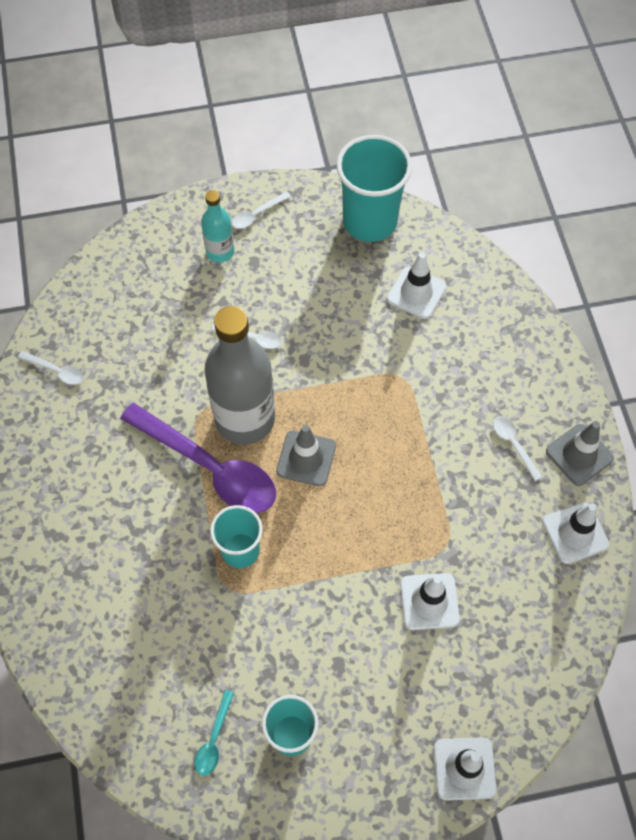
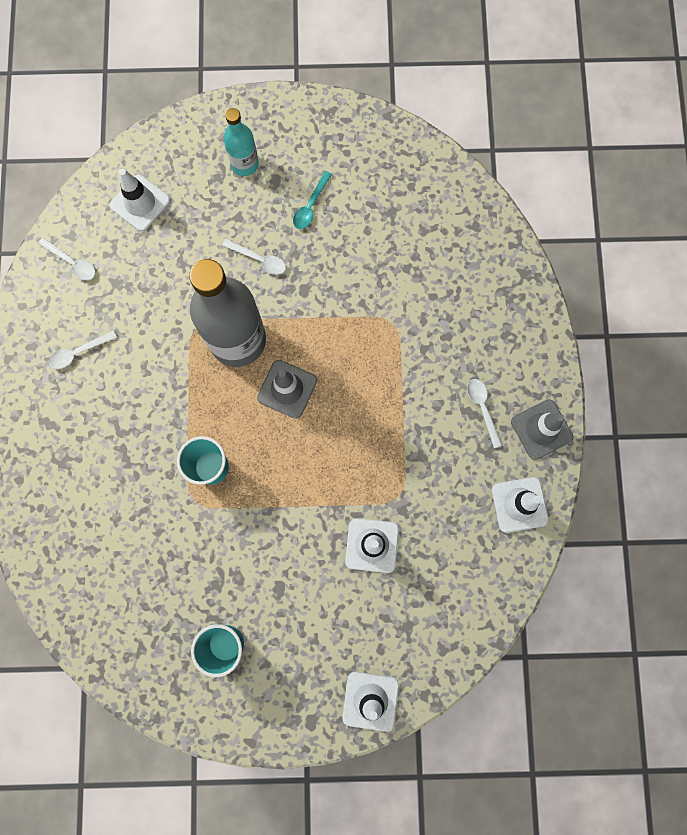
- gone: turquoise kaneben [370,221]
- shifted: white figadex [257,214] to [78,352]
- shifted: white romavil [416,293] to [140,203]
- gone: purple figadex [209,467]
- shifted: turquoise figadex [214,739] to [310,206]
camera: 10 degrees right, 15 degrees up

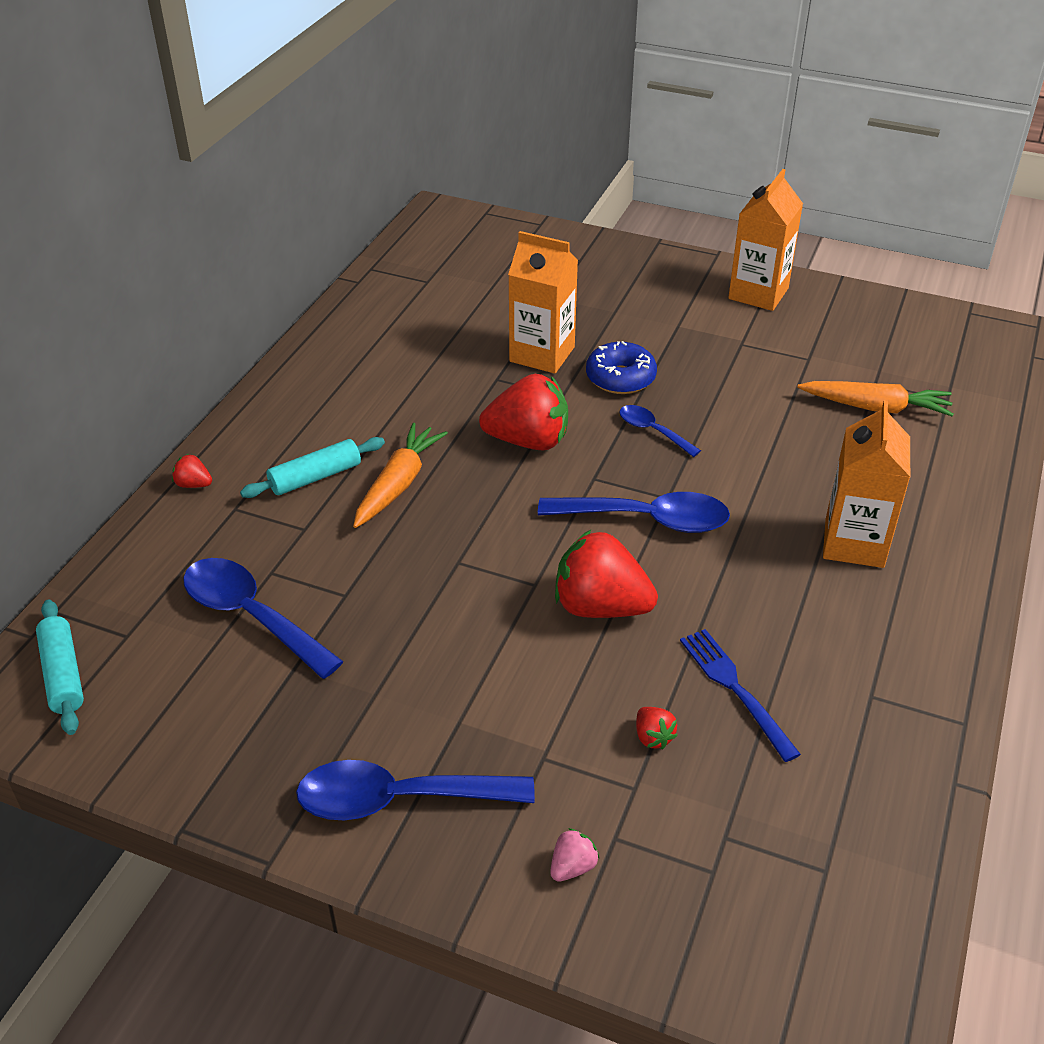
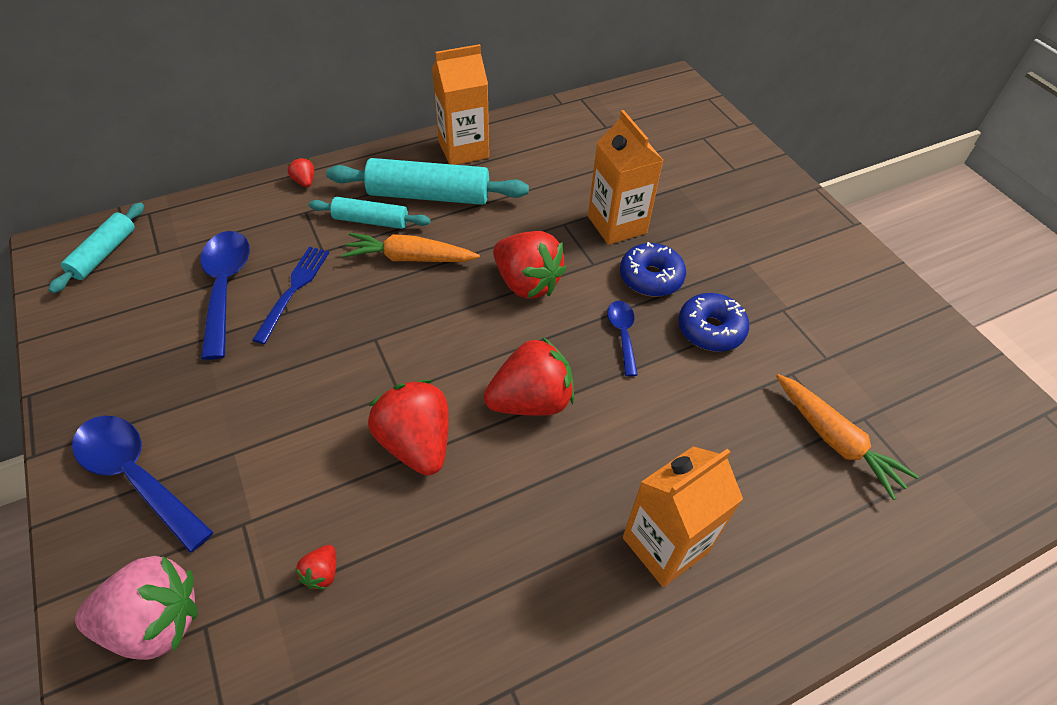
- shifted: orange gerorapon [758,293] to [463,150]
- rotated: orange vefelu [398,484] = [410,258] 150 degrees counterclockwise
- swapped: blue figadex [647,520] to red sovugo [531,401]
- shifted: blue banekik [734,688] to [294,289]
- scaled: pink sovugo [572,867] = [155,622] x2.30
- new: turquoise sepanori [429,195]
- new: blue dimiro [710,330]
camera: 40 degrees right, 10 degrees up

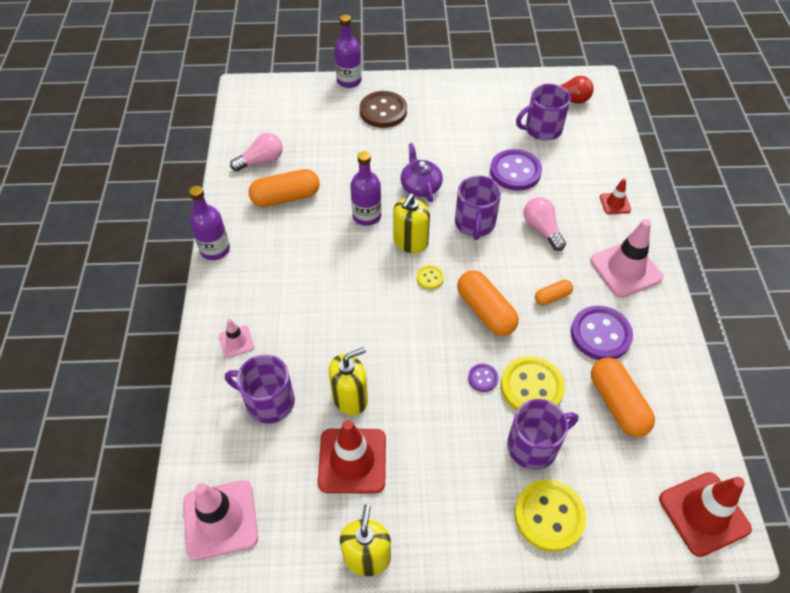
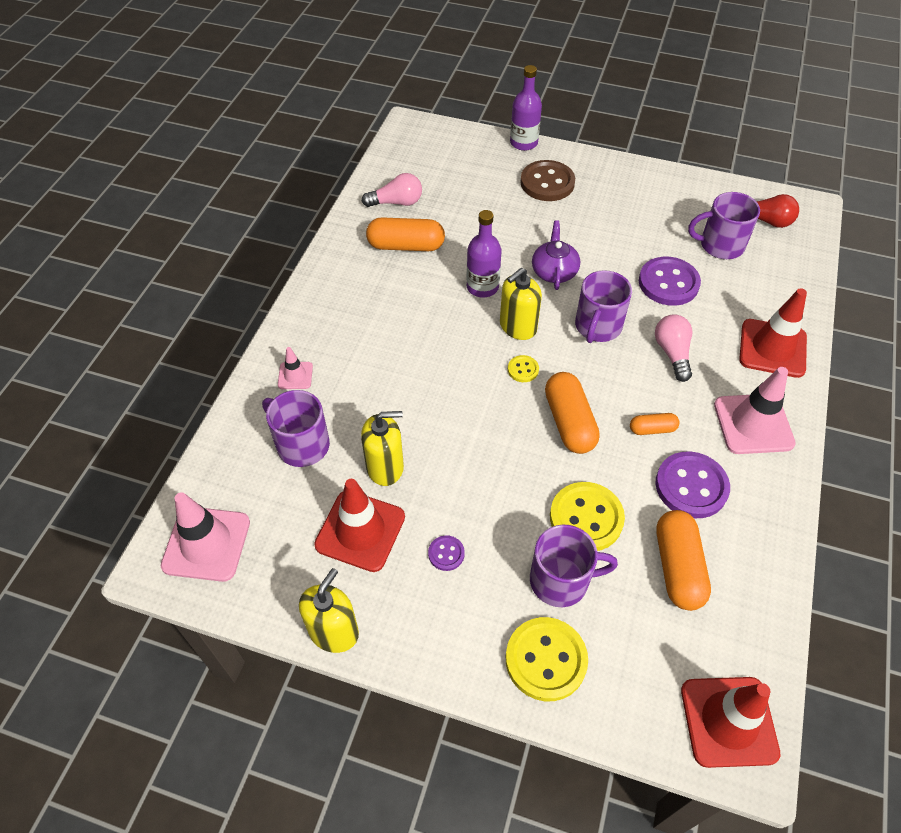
- scaled: red romavil [615,203] = [772,348] x1.97
- gone: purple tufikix [215,249]
- shifted: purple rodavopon [483,378] to [446,554]
camera: 20 degrees right, 0 degrees up

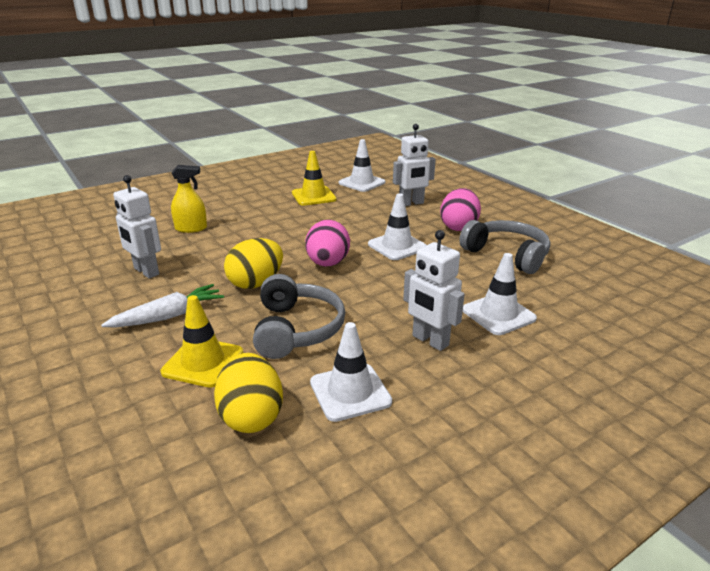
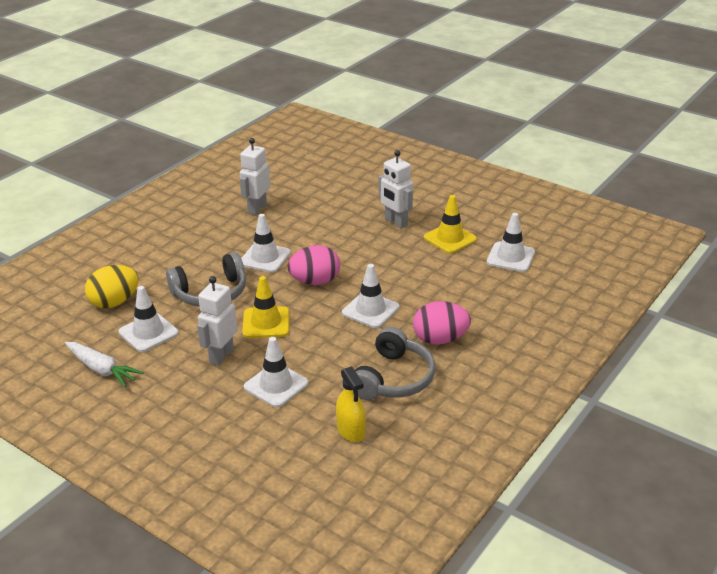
- shifted: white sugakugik [411,203] to [396,222]
- shifted: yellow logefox [191,228] to [351,430]
- swapped: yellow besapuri [256,283] to white romavil [265,258]
- shifted: white vefelu [168,316] to [102,369]
- shifted: yellow romavil [203,362] to [266,323]
camera: 70 degrees right, 5 degrees up

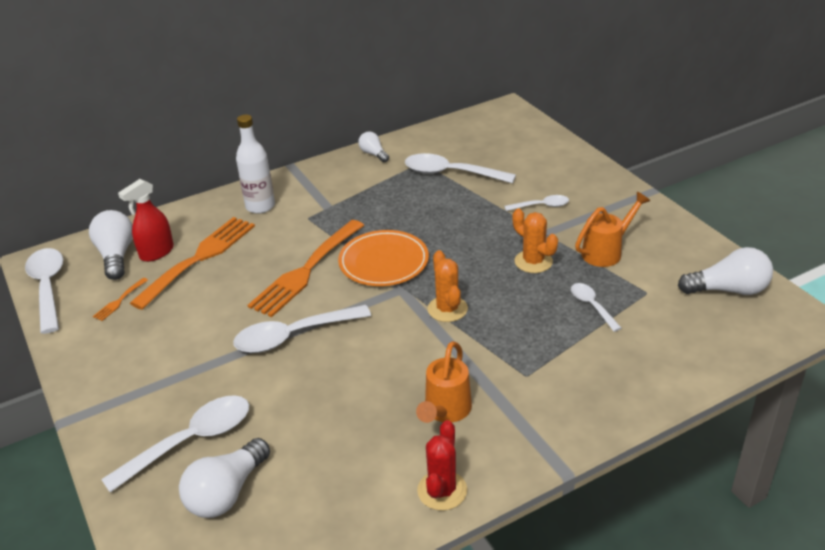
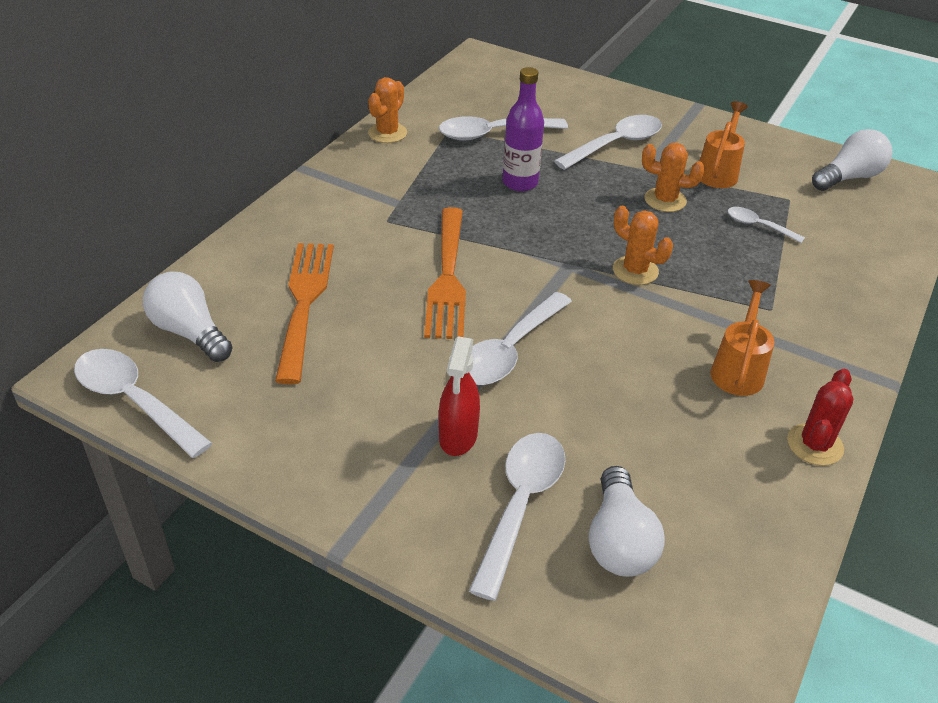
- gone: white tufikix [260,206]
- swapped: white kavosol [373,154] to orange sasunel [387,133]
- shifted: red logefox [156,252] to [458,436]
- scaled: white figadex [541,206] = [616,144] x1.84
- gone: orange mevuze [384,262]
- gone: orange banekik [119,301]
- rotated: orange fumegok [445,411] = [738,369] 150 degrees counterclockwise
- rotated: red sasunel [442,490] = [814,445] 45 degrees clockwise
- new: purple tufikix [520,183]
camera: 35 degrees left, 5 degrees up

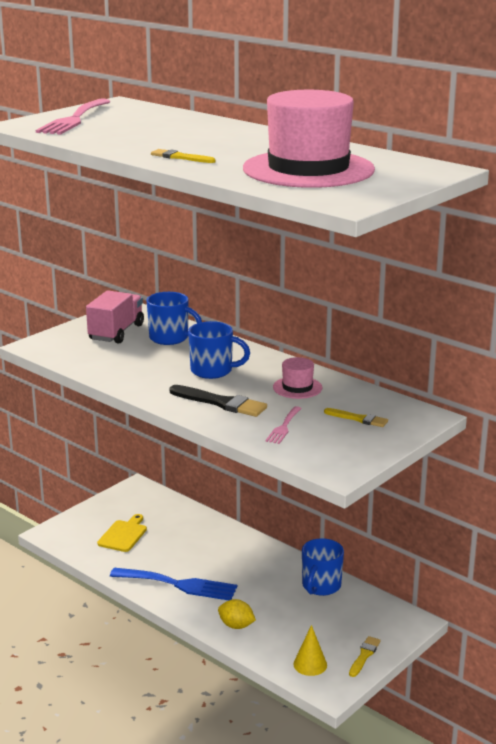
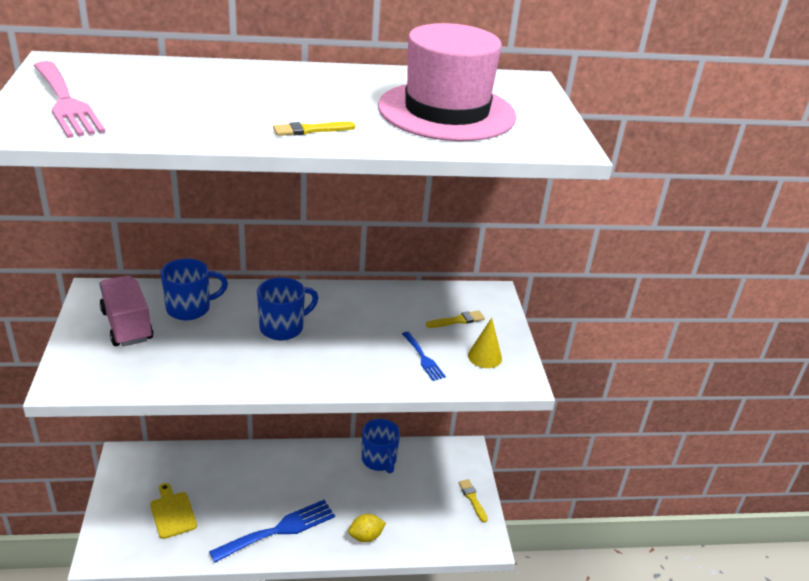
- gone: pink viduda [297,387]
- gone: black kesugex [221,403]
- repainted: pink banekik [284,427] to blue banekik [423,358]
- shifted: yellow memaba [310,664] to [484,357]
camera: 50 degrees left, 10 degrees up

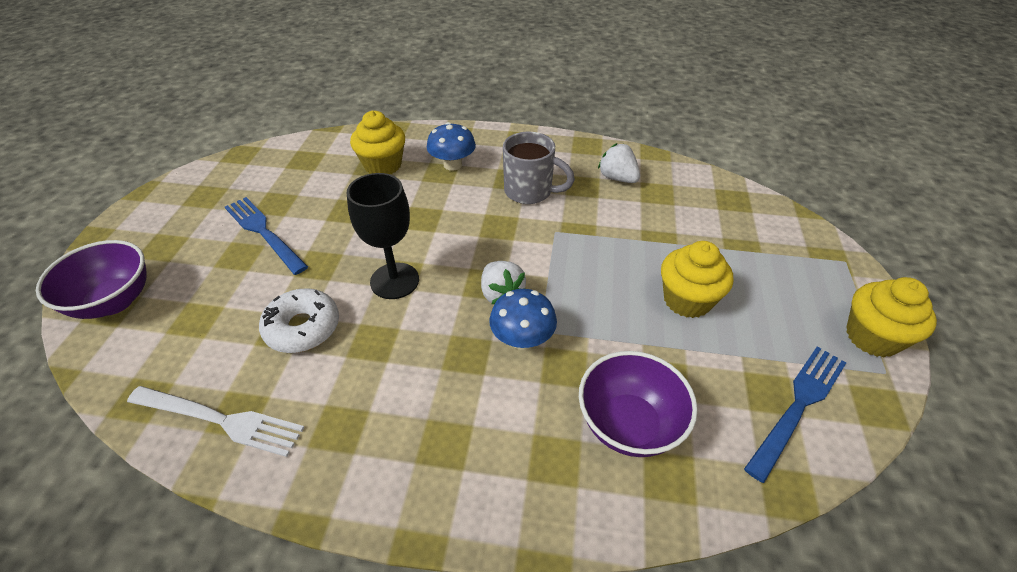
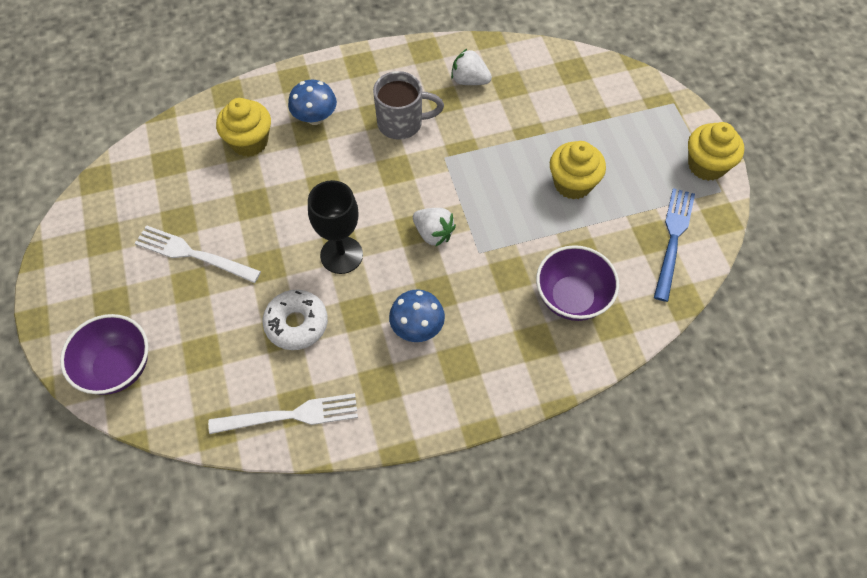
- repainted: blue banekik [263,232] to white banekik [192,254]
- shifted: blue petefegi [522,339] to [417,327]
camera: 25 degrees left, 15 degrees up

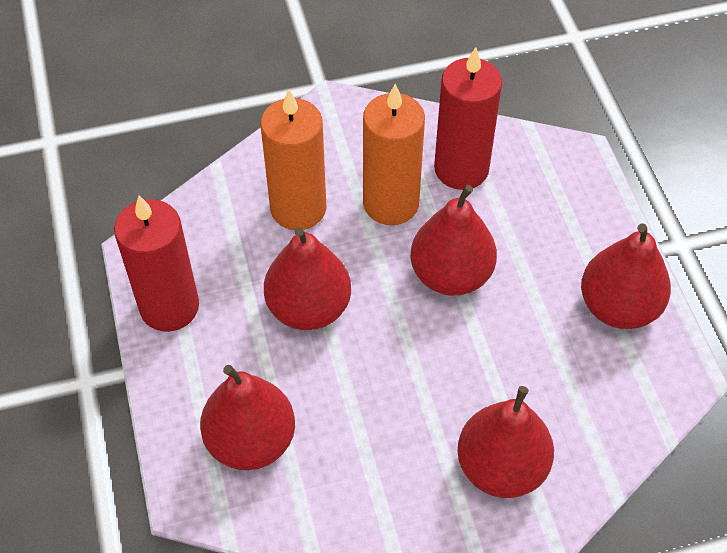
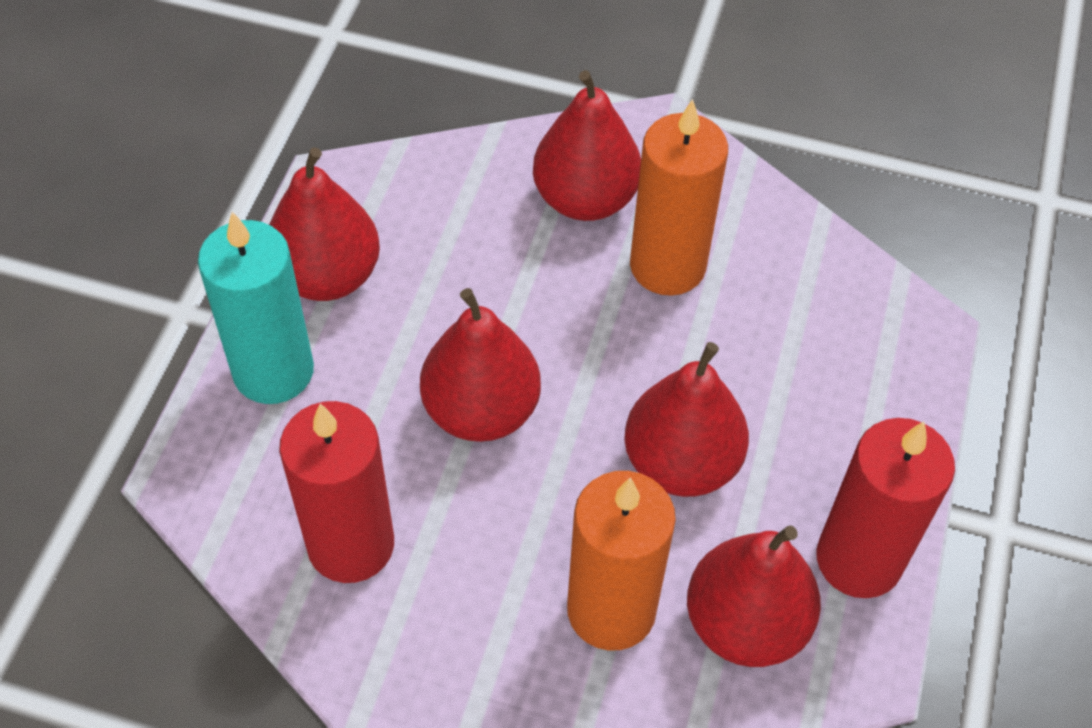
- shifted: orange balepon [391,203] to [667,266]
- shifted: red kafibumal [251,441] to [745,624]
- new: turquoise balepon [273,371]
camera: 150 degrees left, 0 degrees up

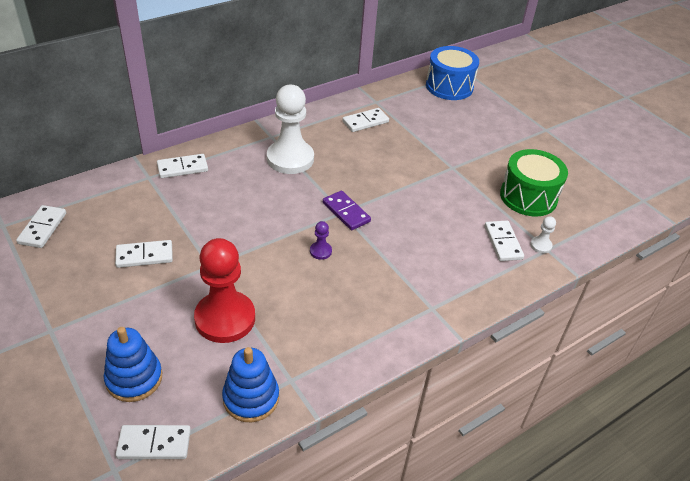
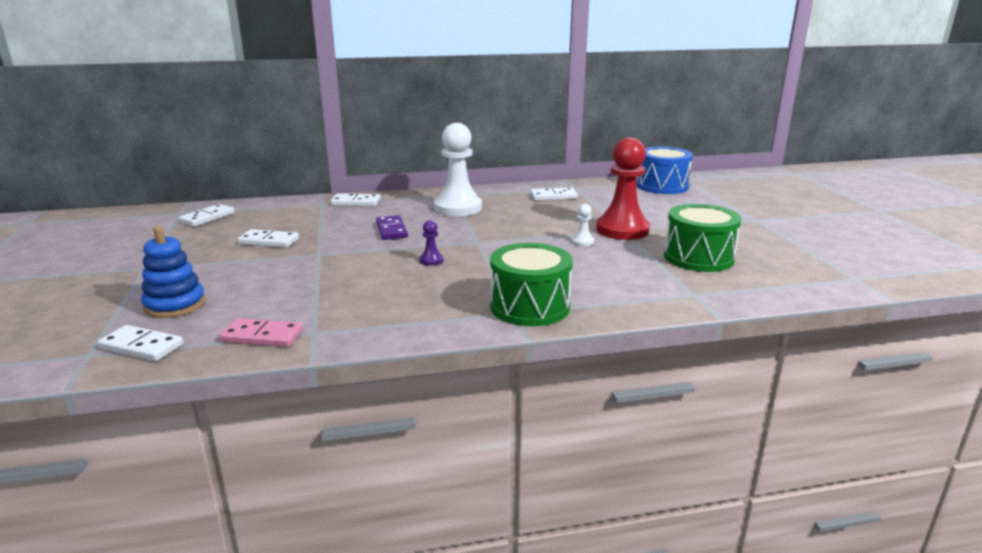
- shifted: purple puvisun [346,212] to [391,230]
- shifted: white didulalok [541,245] to [582,242]
- gone: white puvisun [503,242]
- shifted: red didulalok [225,318] to [622,230]
- swapped: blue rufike [251,398] to pink puvisun [262,336]
- new: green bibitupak [529,307]
camera: 25 degrees right, 20 degrees down

